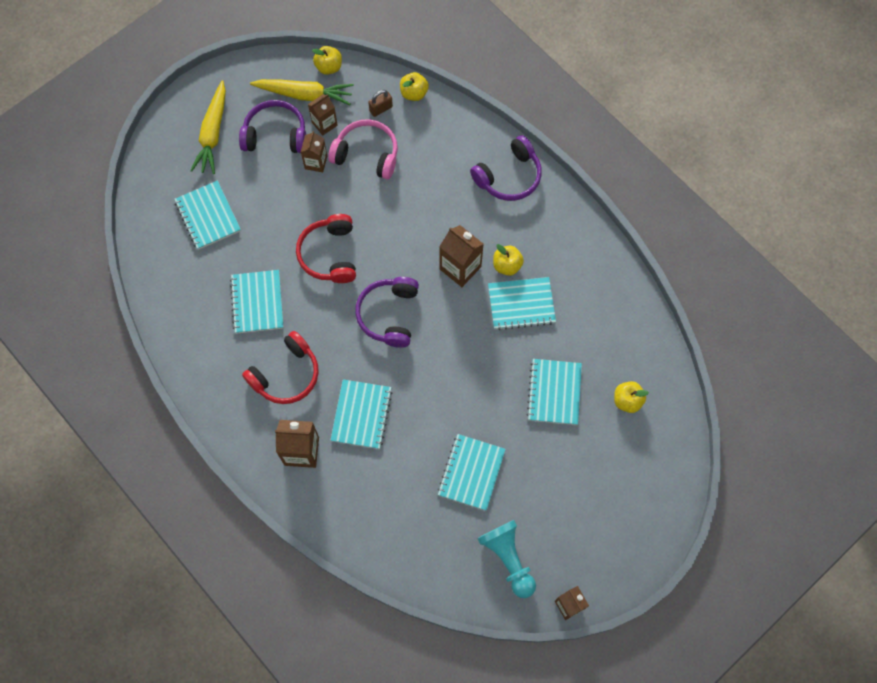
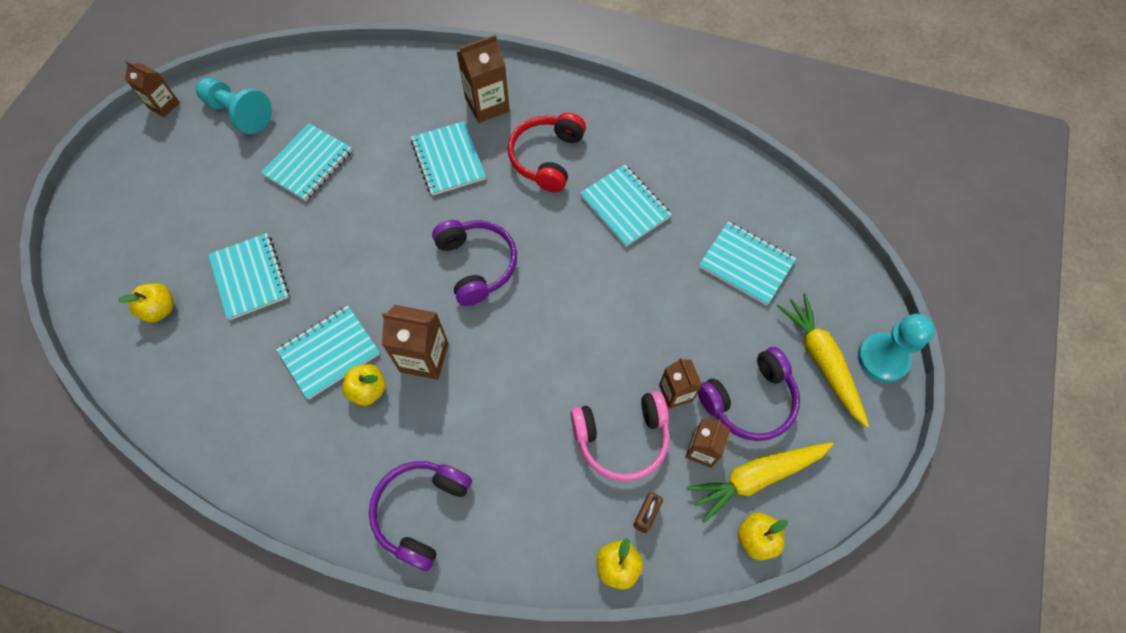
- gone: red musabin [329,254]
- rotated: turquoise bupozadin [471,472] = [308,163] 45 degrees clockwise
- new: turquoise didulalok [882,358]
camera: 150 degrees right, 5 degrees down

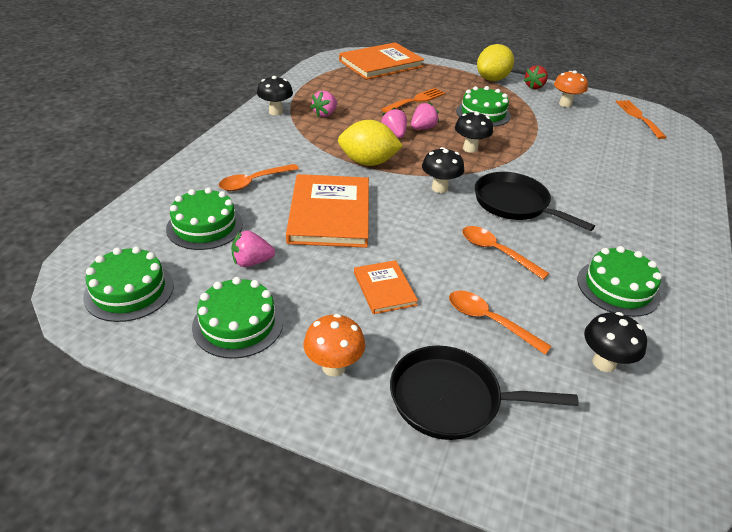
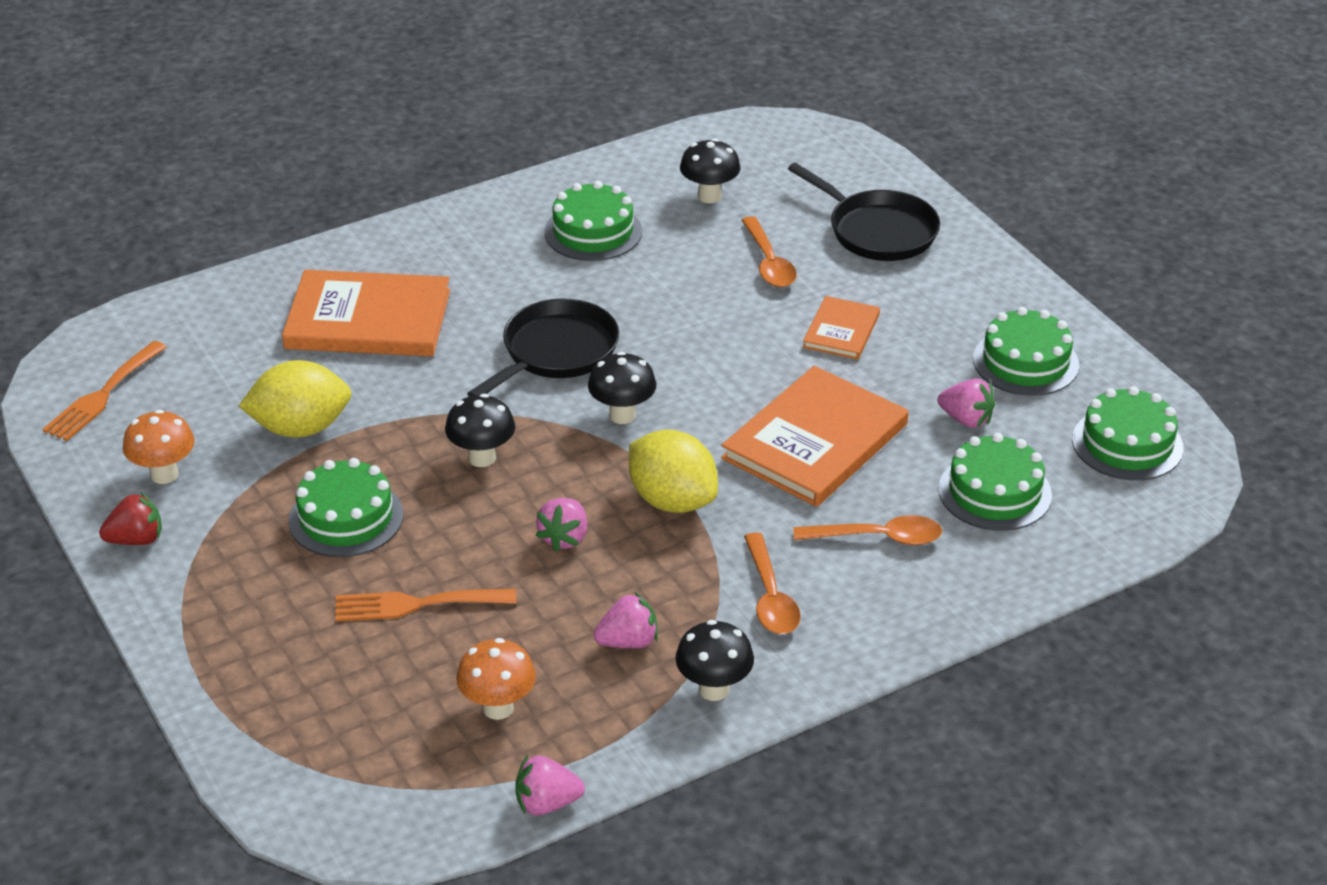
- shifted: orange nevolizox [381,64] to [368,319]
- shifted: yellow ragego [492,79] to [300,428]
- shifted: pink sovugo [423,128] to [547,803]
- rotated: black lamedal [515,204] = [556,352] 135 degrees counterclockwise
- shifted: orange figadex [496,252] to [770,596]
- shifted: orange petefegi [333,367] to [498,708]
camera: 140 degrees left, 0 degrees up

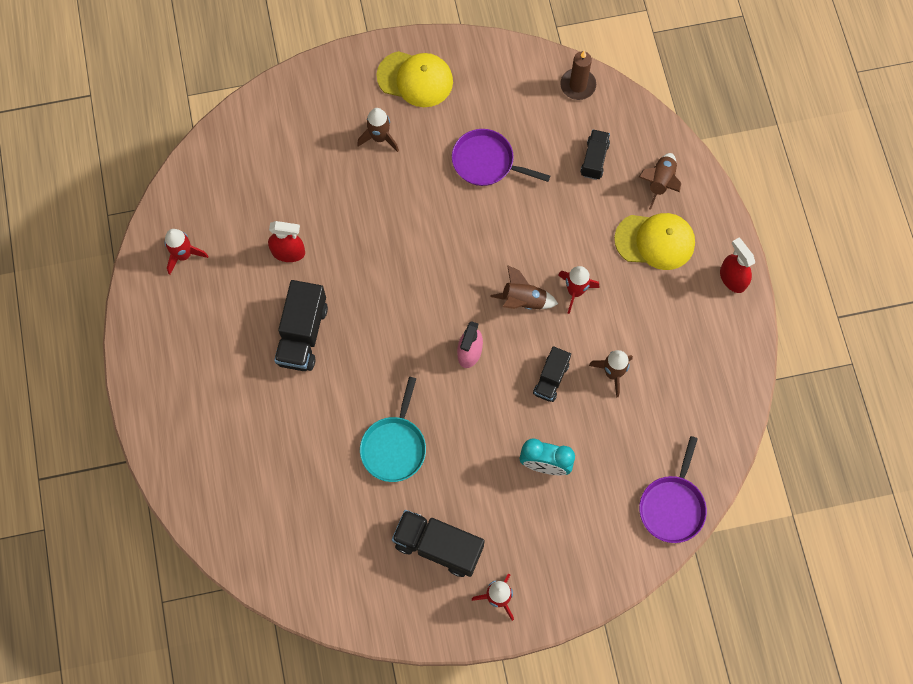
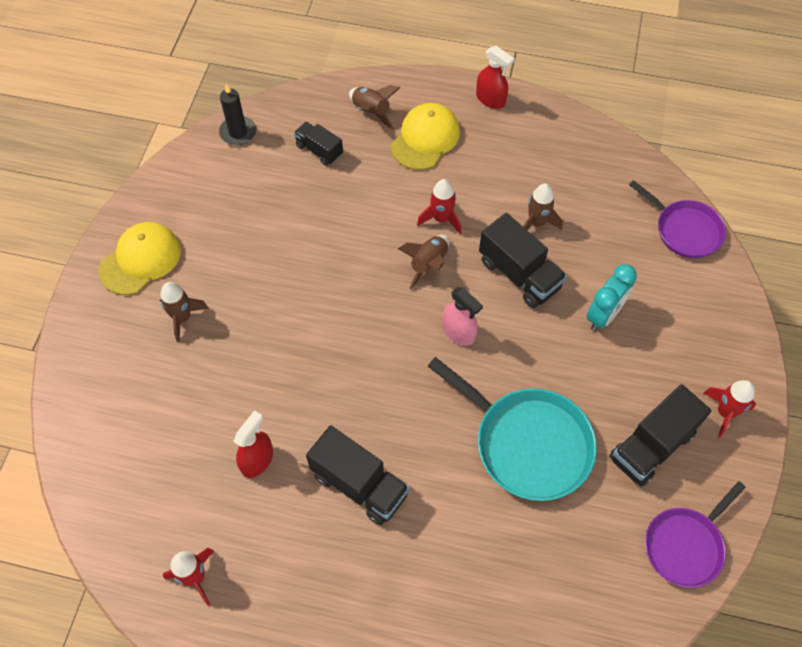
- repainted: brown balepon [578,85] to black balepon [238,132]
- shifted: purple lamedal [486,162] to [685,545]
- rotated: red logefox [732,278] = [490,99] 135 degrees counterclockwise
- scaled: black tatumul [551,379] = [519,274] x1.66
- scaled: turquoise lamedal [394,447] = [528,444] x1.55
camera: 65 degrees left, 10 degrees down

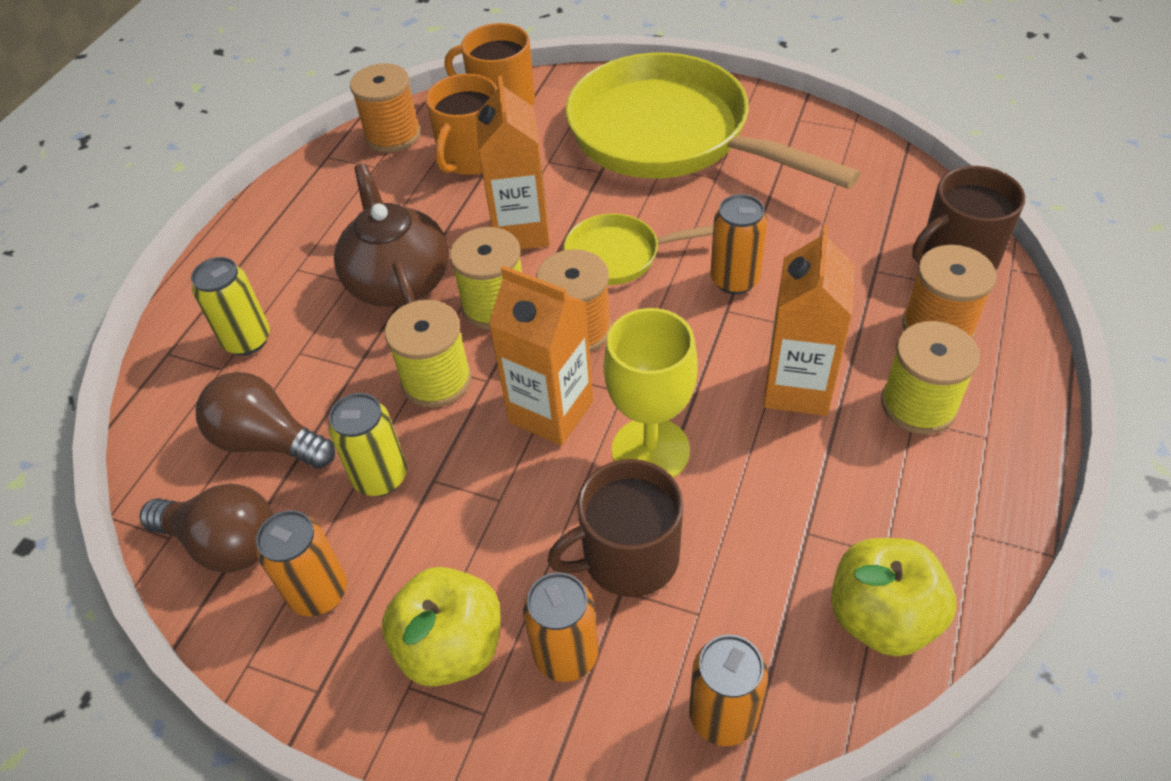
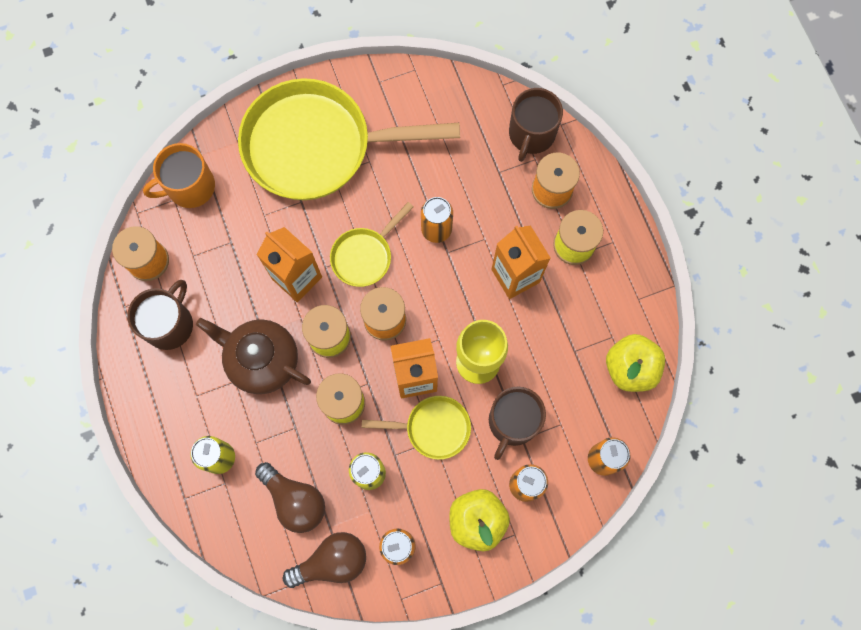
- gone: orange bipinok [471,157]
- rotated: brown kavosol [267,441] = [295,500] 120 degrees counterclockwise
- new: brown bipinok [170,324]
- new: yellow lamedal [433,428]
camera: 45 degrees left, 25 degrees up

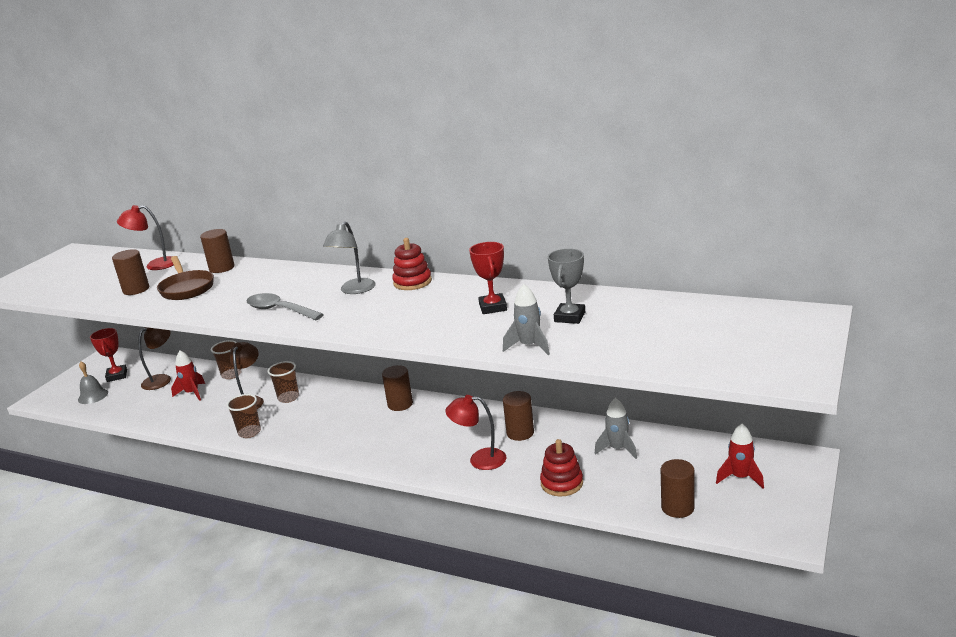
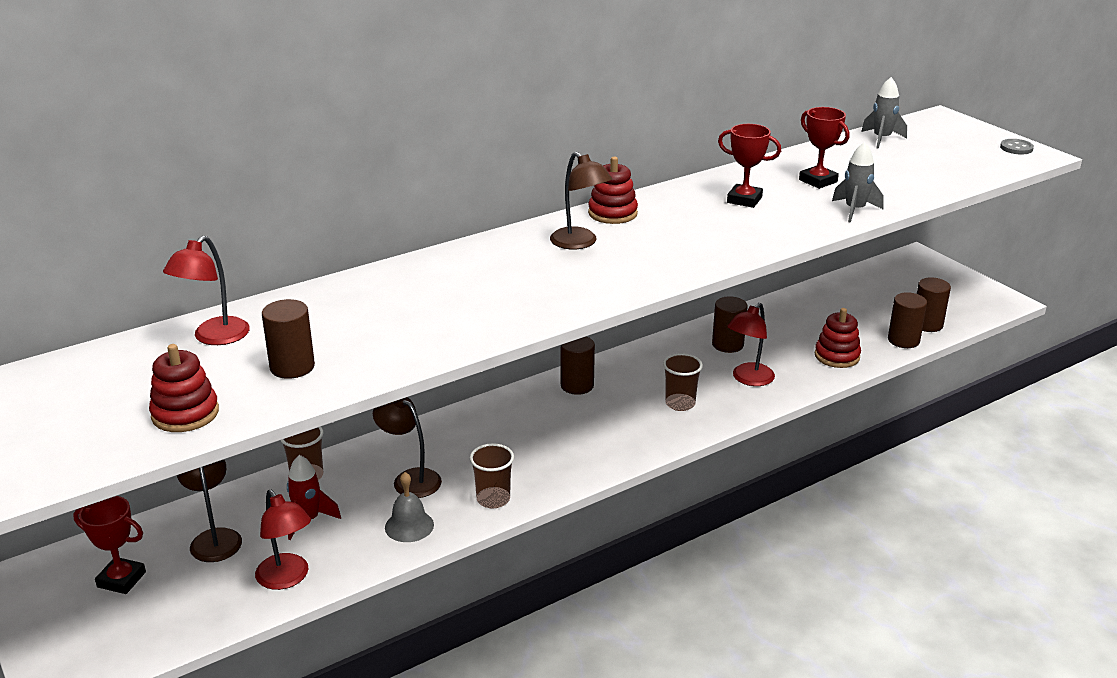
- repainted: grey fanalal [354,290] to brown fanalal [579,243]
- shifted: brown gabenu [222,268] to [903,340]
- repainted: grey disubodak [569,317] to red disubodak [818,181]
- gone: brown lamedal [187,288]
- gone: grey figadex [279,310]
- shifted: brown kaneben [288,398] to [680,404]
- shifted: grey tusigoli [93,396] to [409,526]
- shifted: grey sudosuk [617,449] to [881,139]
- gone: red sudosuk [740,478]
- new: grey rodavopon [1016,148]
- new: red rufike [185,414]
- new: red fanalal [287,578]
camera: 60 degrees left, 5 degrees up

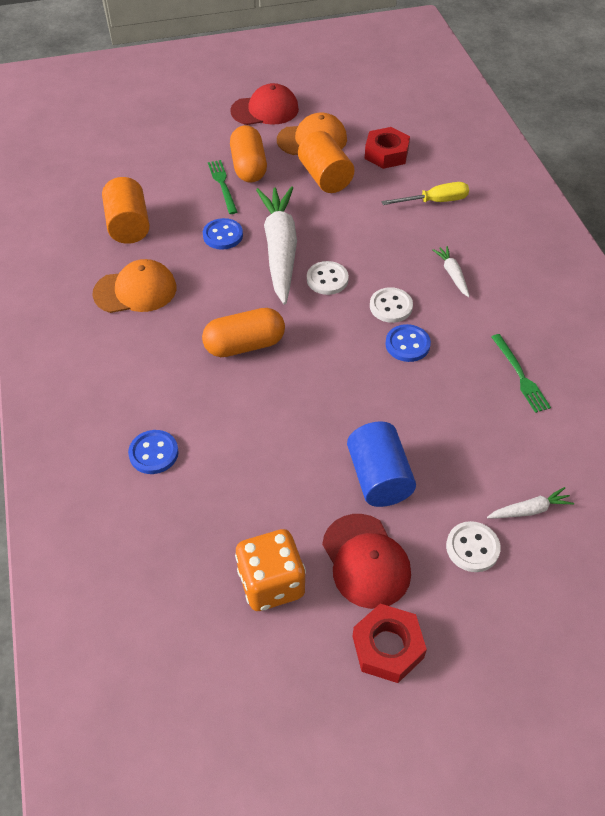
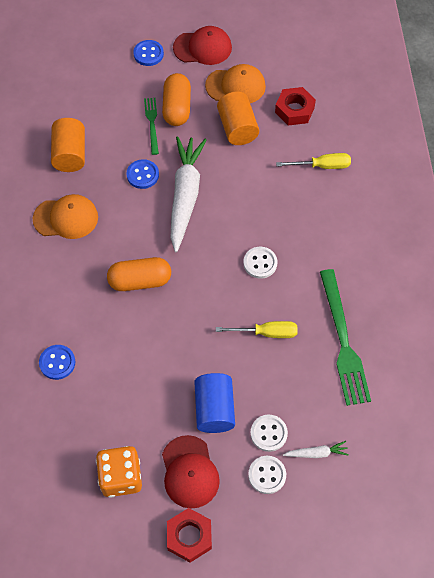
- gone: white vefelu [452,274]
- shifted: white rodavopon [327,279] to [268,433]
- shifted: blue rodavopon [407,344] to [148,54]
- scaled: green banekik [520,375] = [343,341] x1.87
- new: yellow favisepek [266,333]
camera: 10 degrees right, 10 degrees up

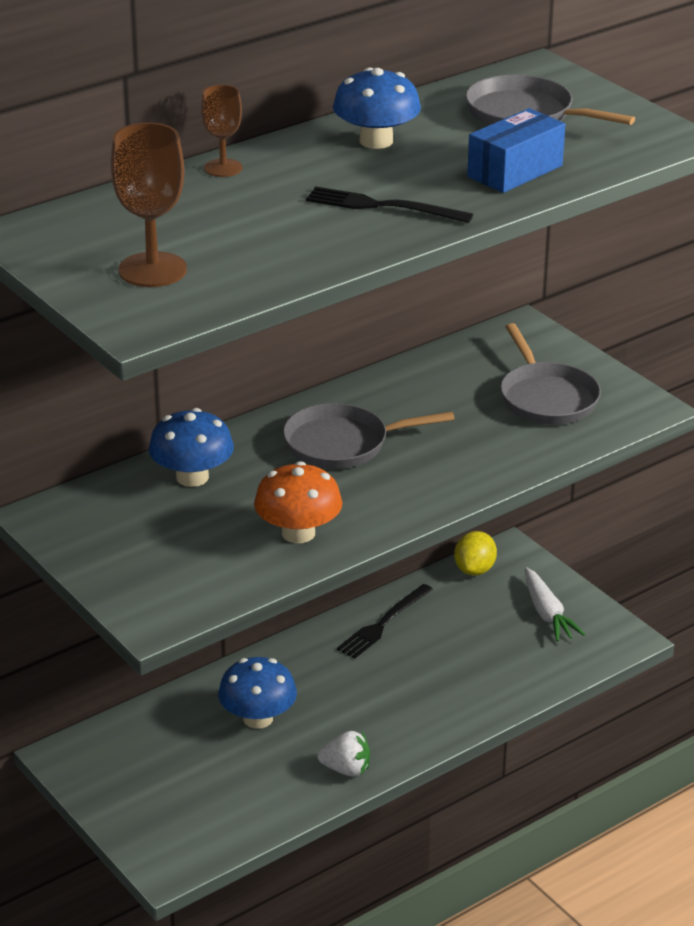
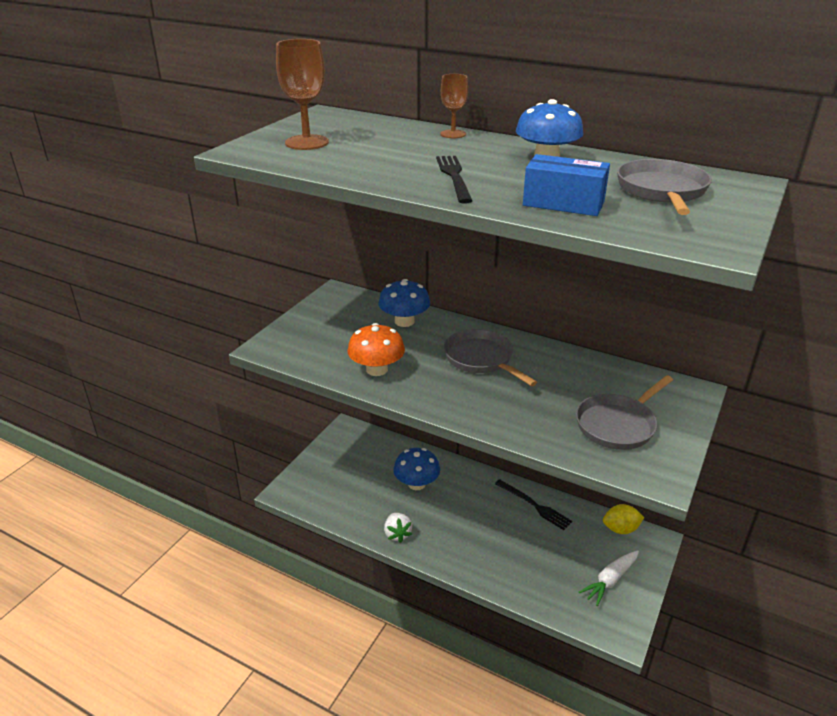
- rotated: black banekik [383,623] = [534,505] 150 degrees counterclockwise
camera: 65 degrees right, 0 degrees up

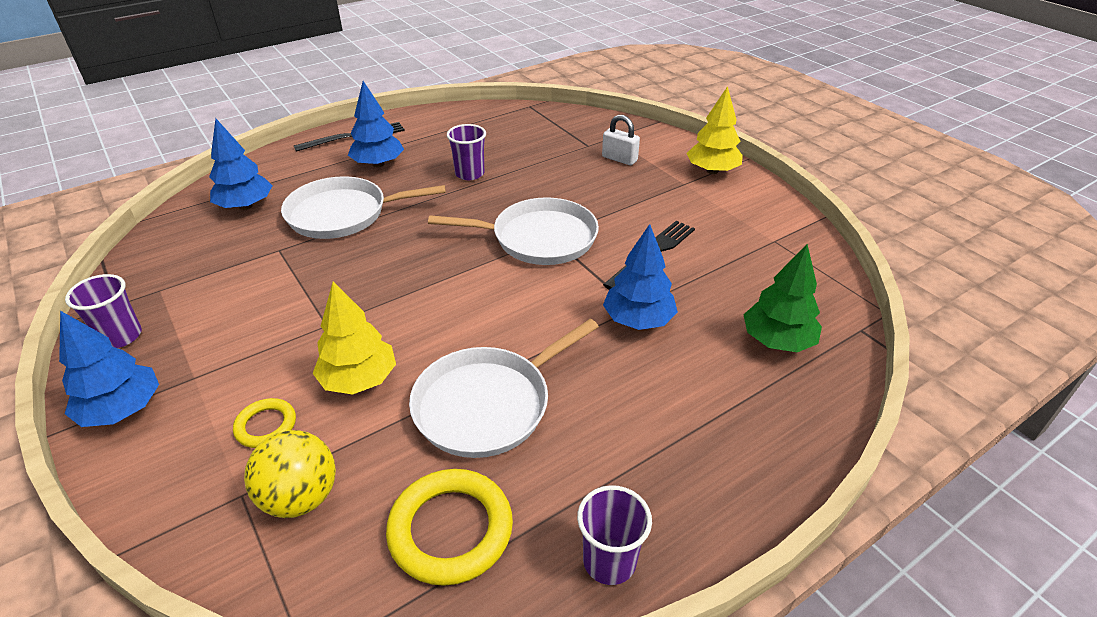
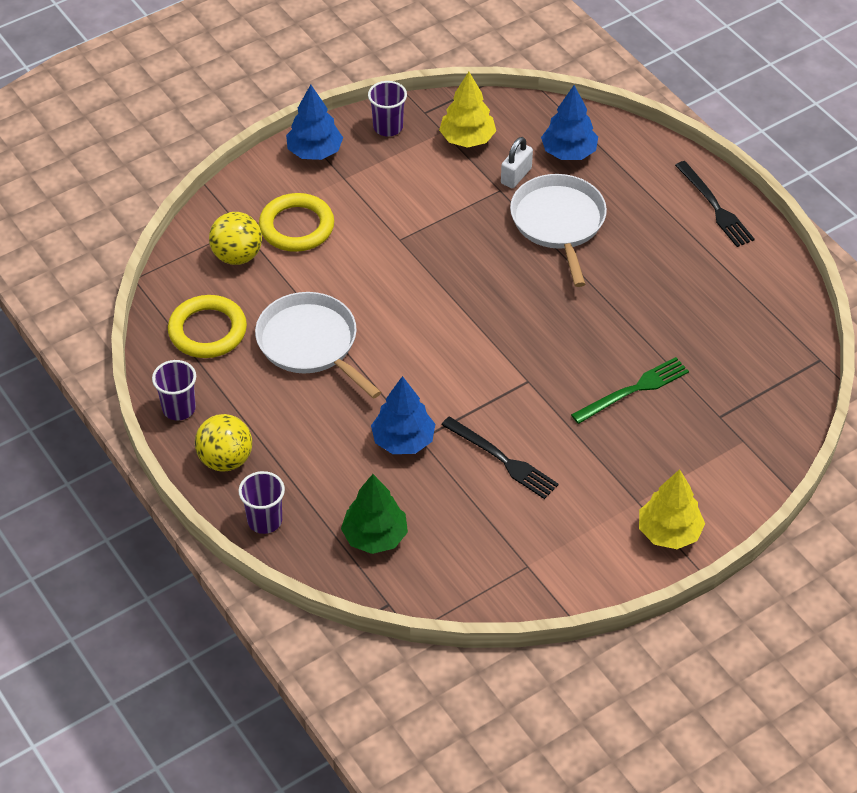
- gone: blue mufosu [378,164]
- shifted: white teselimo [619,159] to [516,176]
- shifted: purple kaneben [469,174] to [265,520]
- gone: white lamedal [538,238]
- shifted: yellow mufosu [359,380] to [467,139]
- scaled: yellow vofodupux [266,426] = [296,227] x1.82
- new: green banekik [633,390]
- new: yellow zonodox [225,460]
camera: 90 degrees right, 10 degrees up

